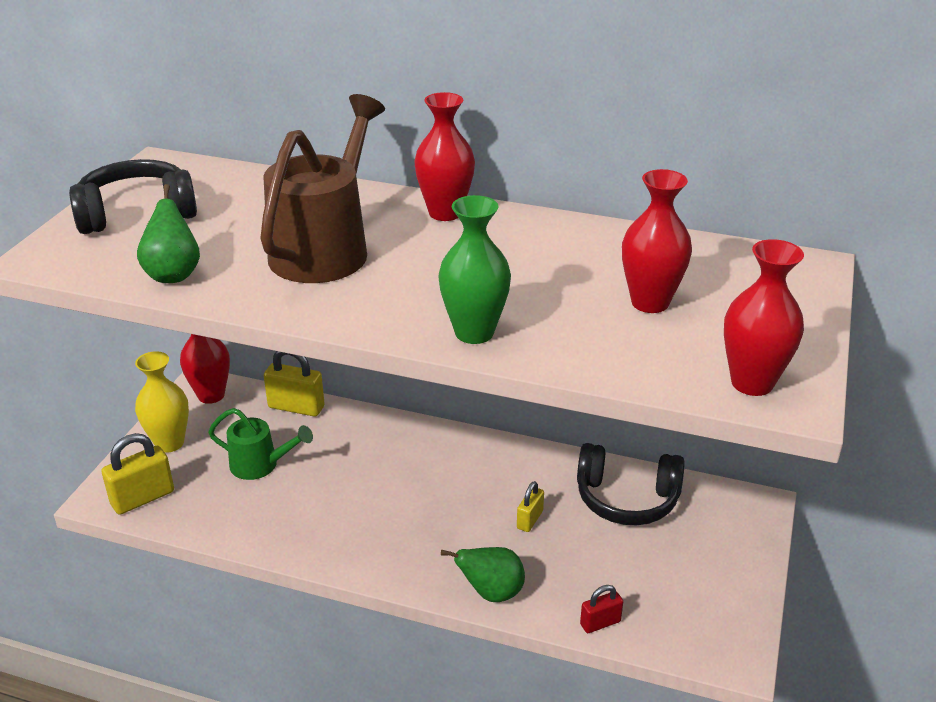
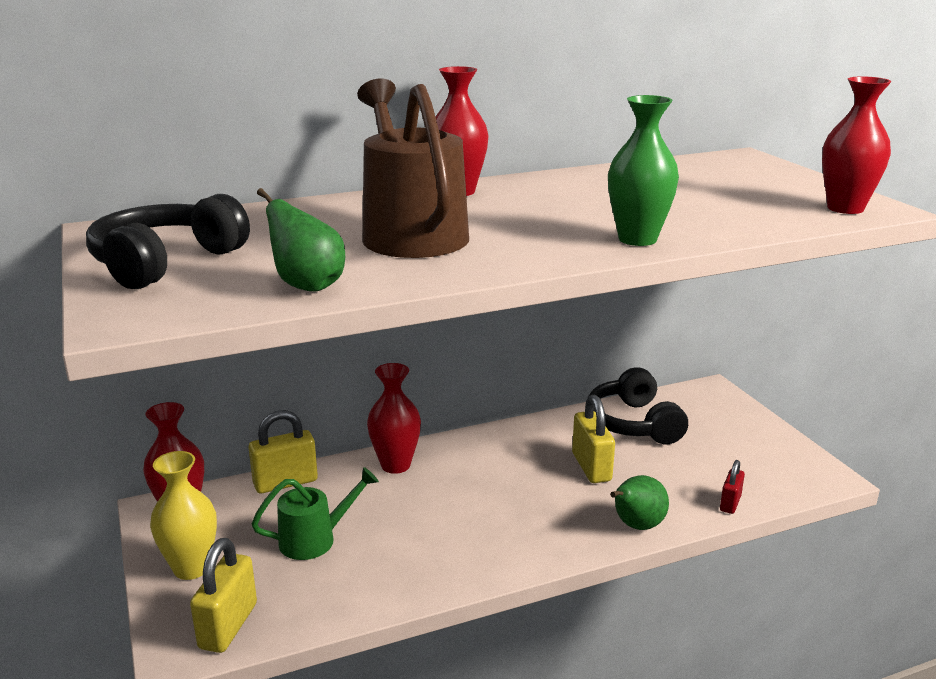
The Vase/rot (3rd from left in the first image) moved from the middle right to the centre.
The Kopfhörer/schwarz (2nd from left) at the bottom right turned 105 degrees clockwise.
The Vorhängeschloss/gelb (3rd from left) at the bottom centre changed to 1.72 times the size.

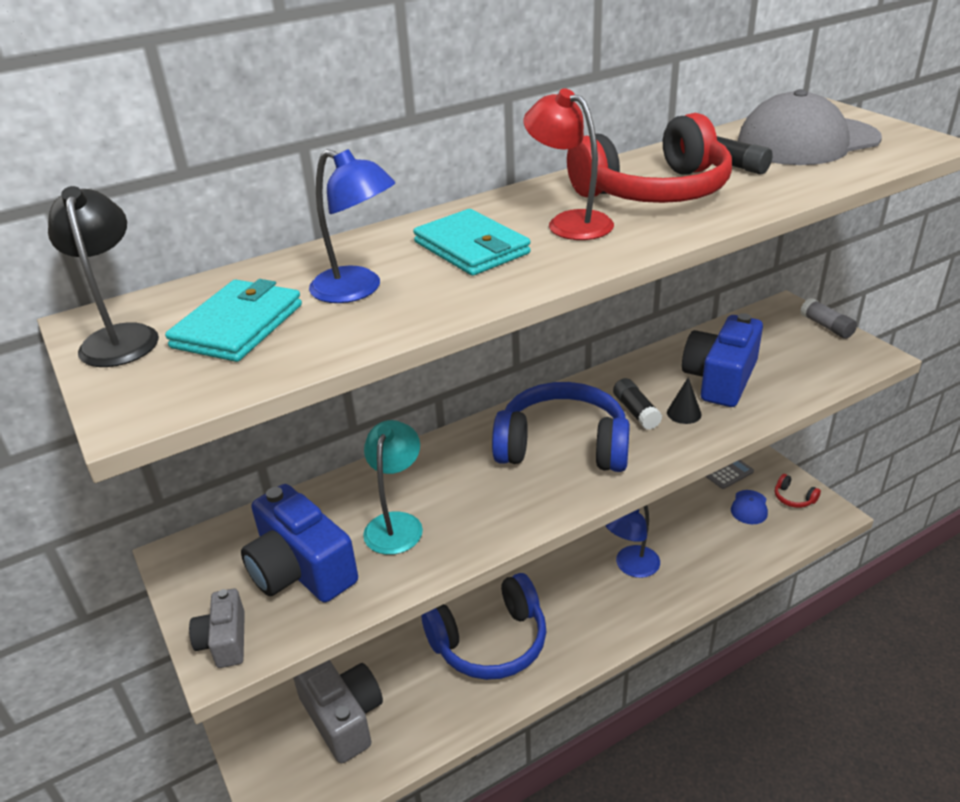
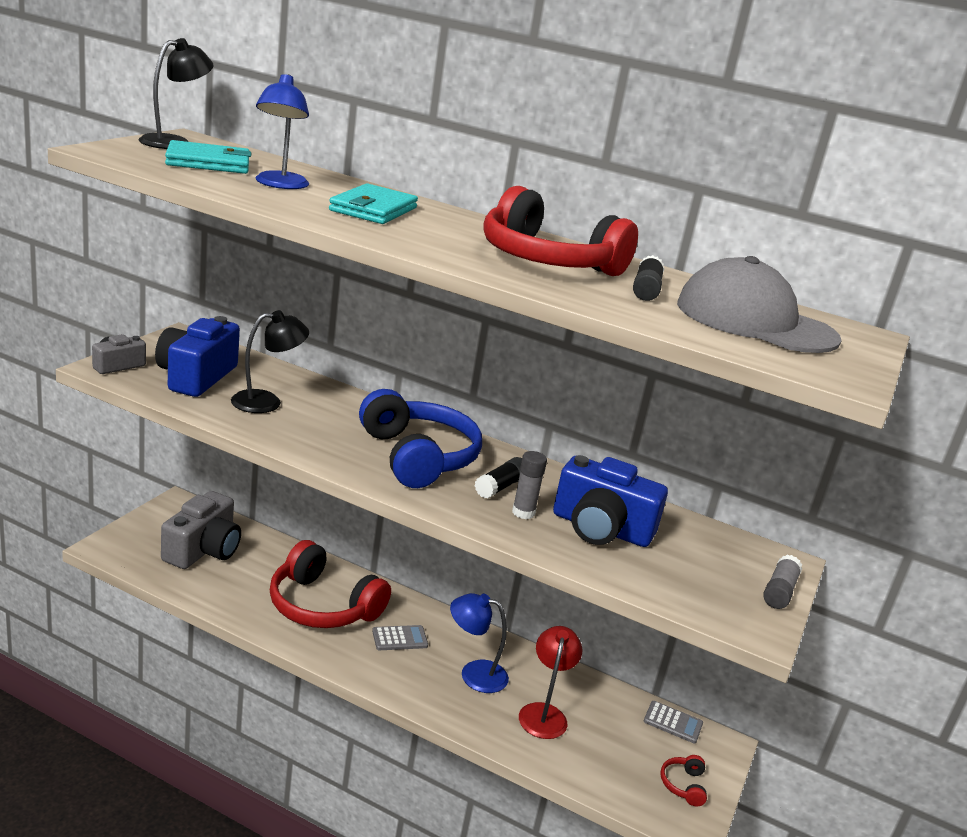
The Lampe/rot moved from the top centre to the bottom centre.
The Kamera/blau (2nd from left) at the middle right turned 150 degrees counterclockwise.
The Kegel/schwarz at the middle right was replaced by the Klebestift/grau (1st from left) at the centre.
The Lampe/türkis at the centre became the Lampe/schwarz (2nd from left) at the middle left.
The Kappe/blau at the middle right disappeared.
The Kopfhörer/blau (1st from left) at the bottom centre became the Kopfhörer/rot (1st from left) at the bottom centre.
The Taschenrechner/grau (1st from left) at the bottom centre appeared.

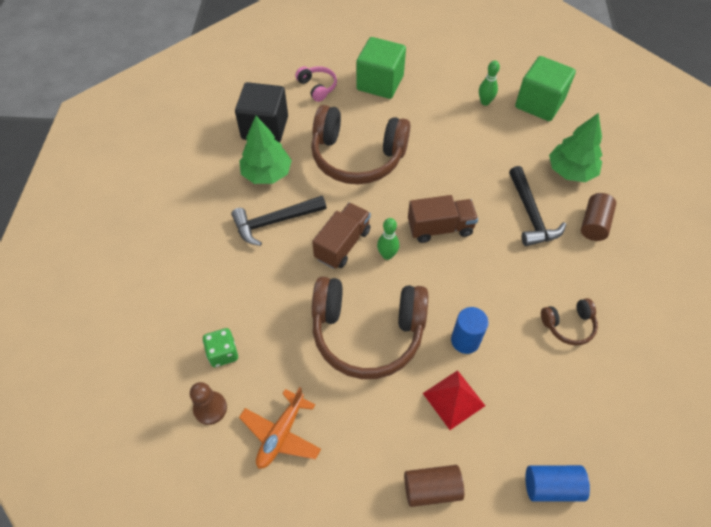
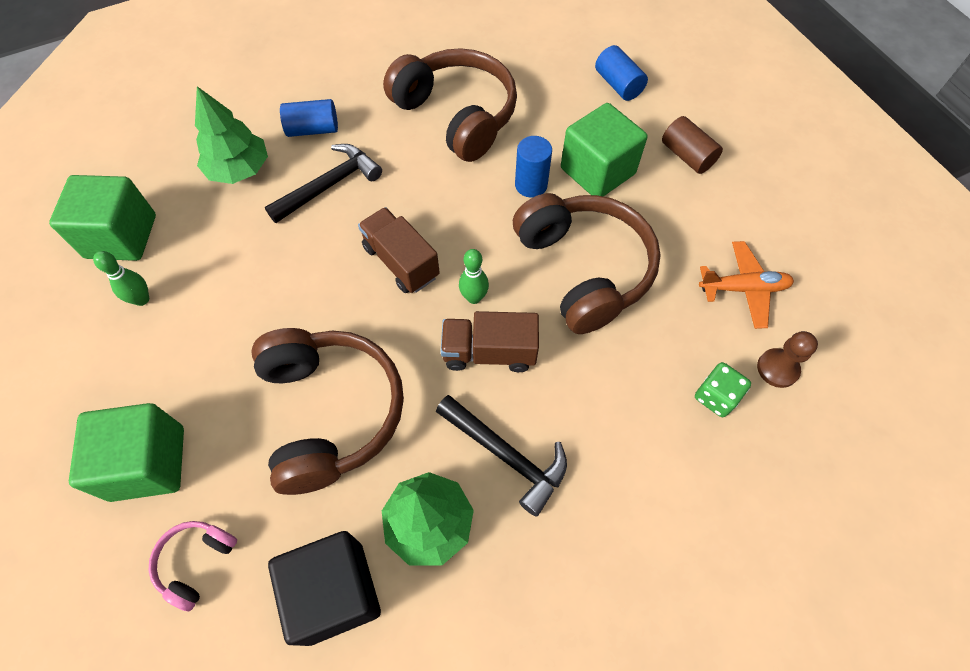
The Vollzylinder/braun (2nd from left) at the middle right became the Vollzylinder/blau (1st from left) at the top left.
The Kopfhörer/braun (3rd from left in the first image) at the middle right changed to 2.20 times the size.
The Pyramide/rot at the bottom centre was replaced by the Kubus/grün (3rd from left) at the top centre.

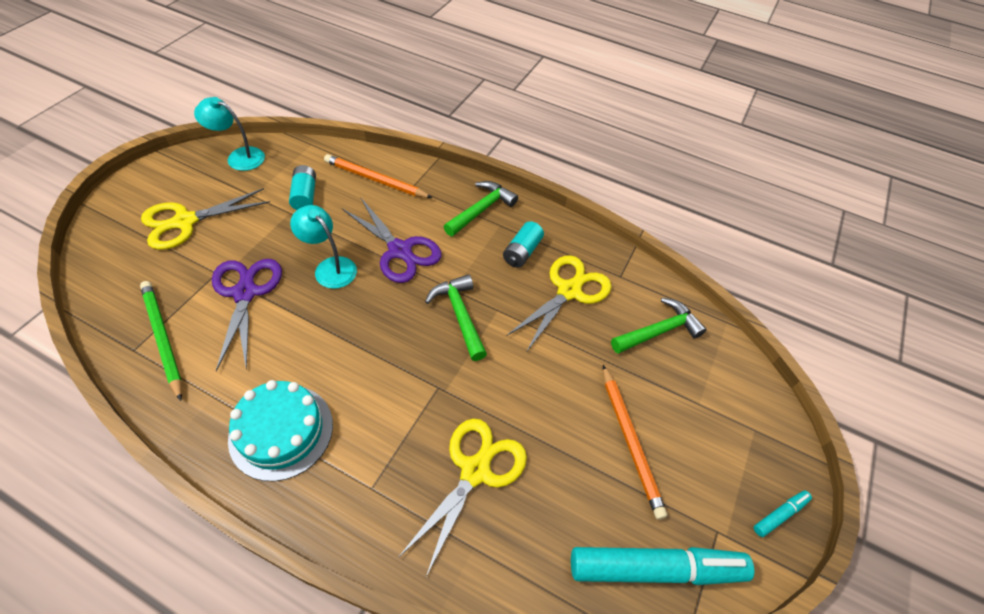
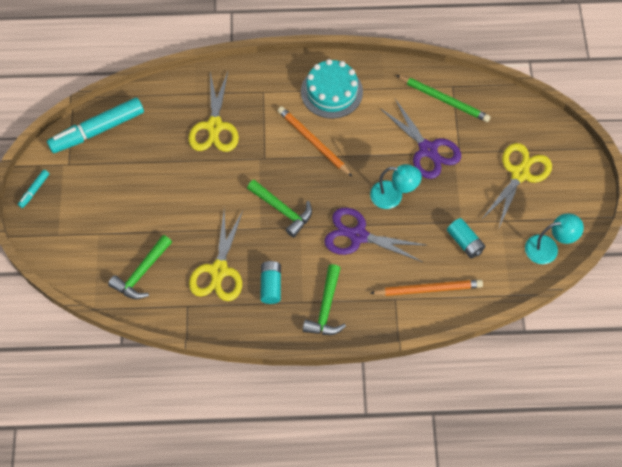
The Bleistift/orange (2nd from left in the first image) moved from the bottom centre to the top centre.

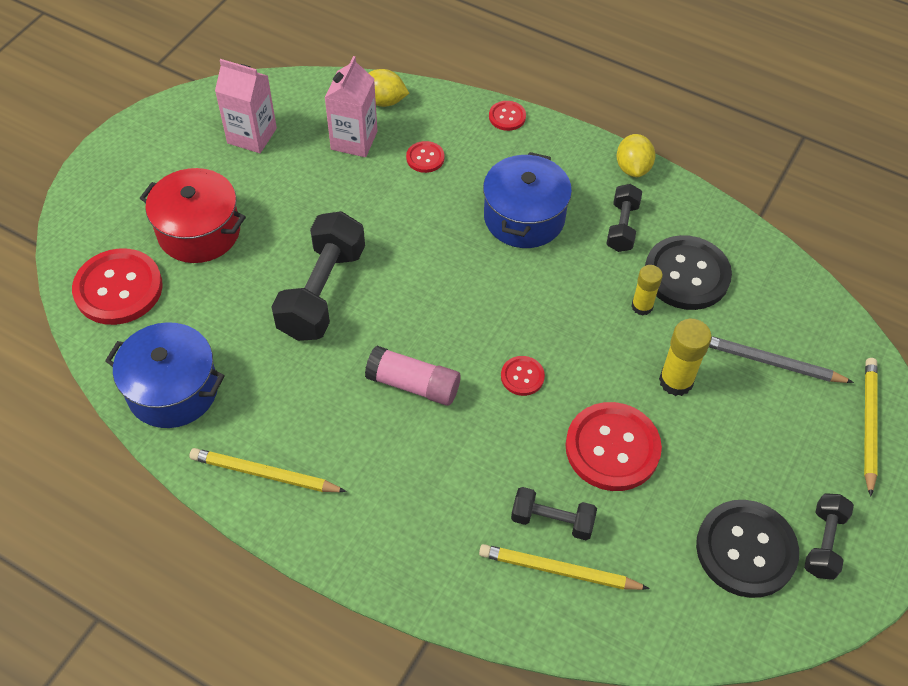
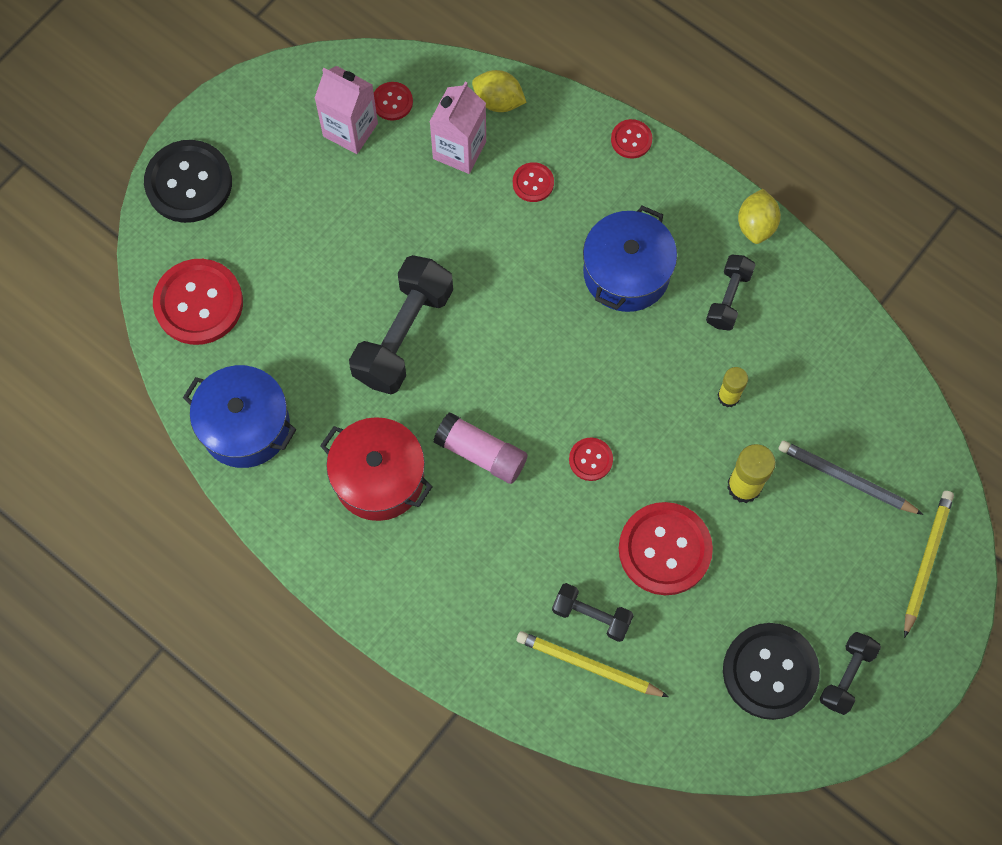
The Kochtopf/rot moved from the top left to the centre.
The Knopf/schwarz (1st from left) moved from the middle right to the top left.
The Bleistift/gelb (1st from left) at the bottom left disappeared.
The Knopf/rot (2nd from left) at the top centre appeared.

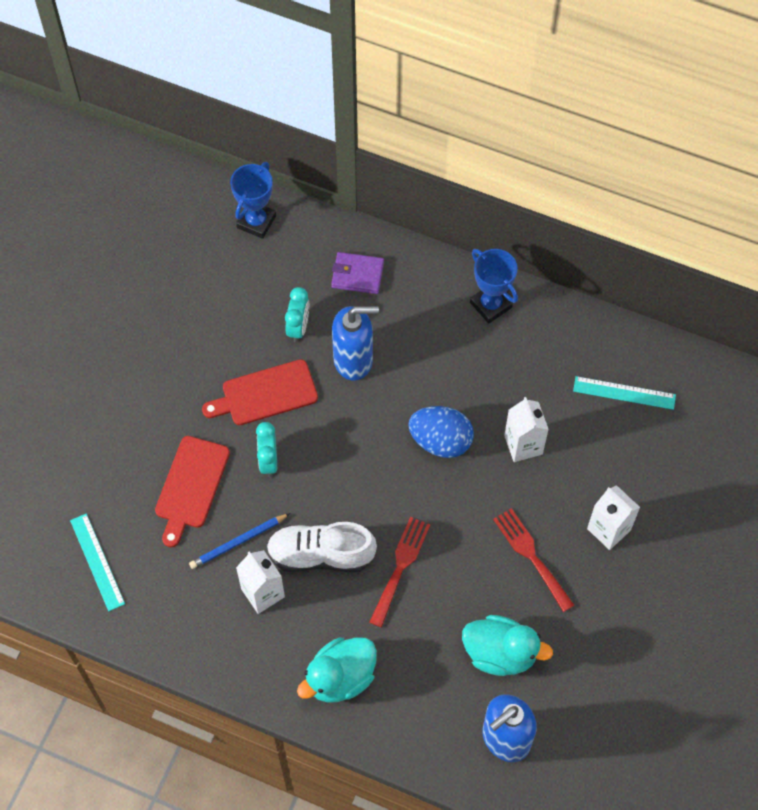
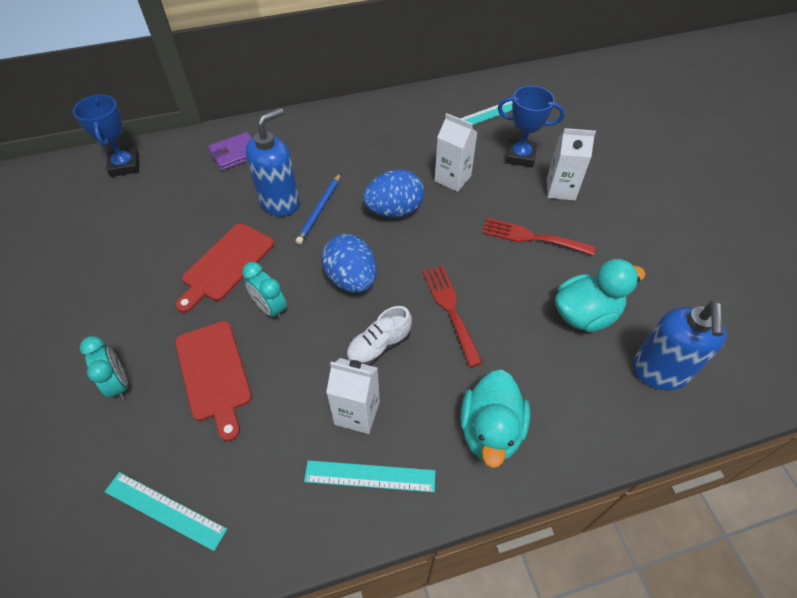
The Pokal/blau (2nd from left) moved from the centre to the top centre.
The Wecker/türkis (2nd from left in the first image) moved from the centre to the middle left.
The Bleistift/blau moved from the bottom left to the centre.
The Schuh/weiß at the bottom centre changed to 0.64 times the size.
The Ei/blau (1st from left) at the centre appeared.
The Lineal/türkis (2nd from left) at the bottom centre appeared.

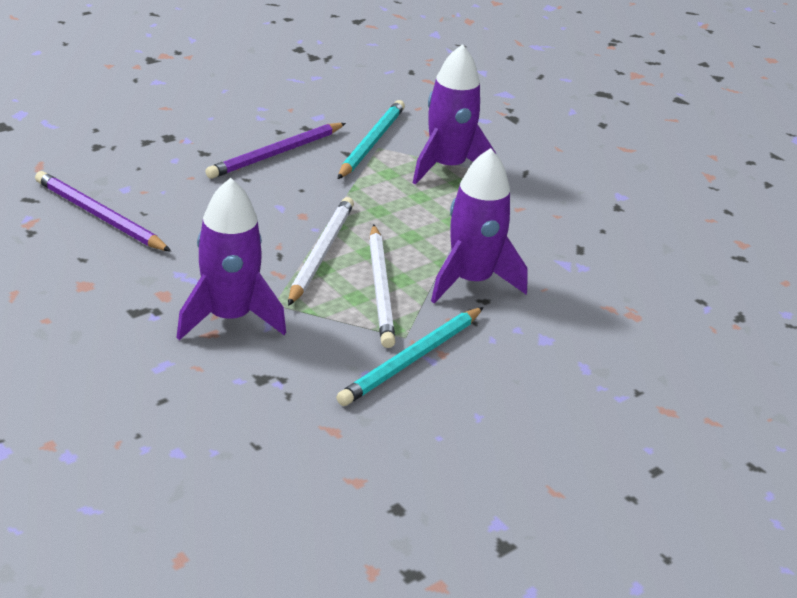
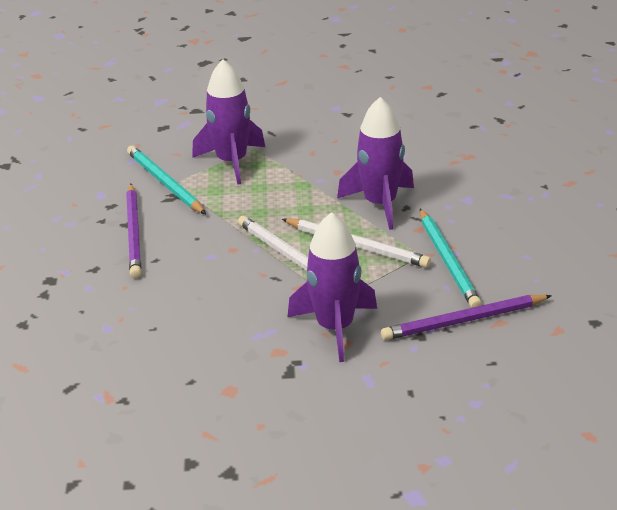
The Bleistift/lila (1st from left in the first image) moved from the middle left to the middle right.

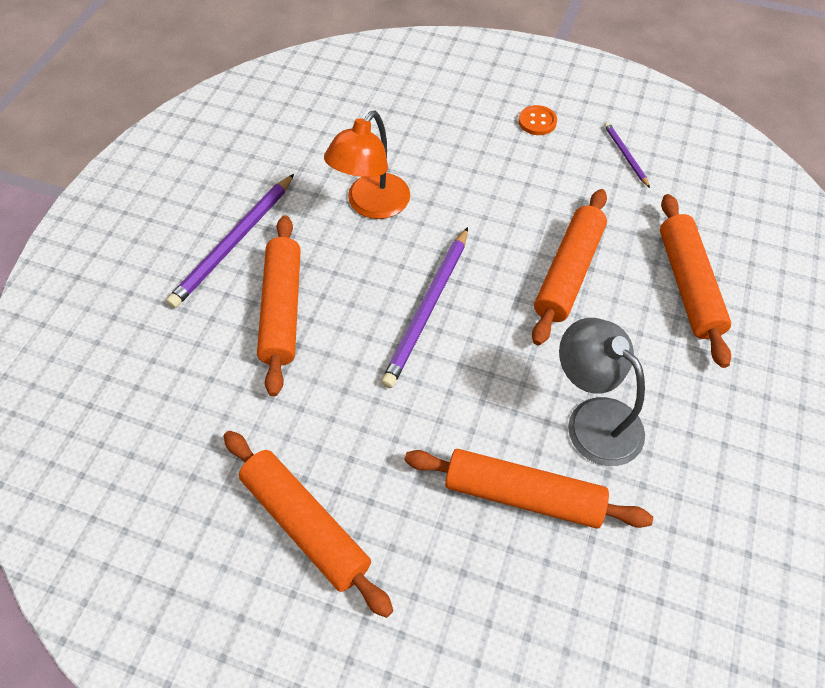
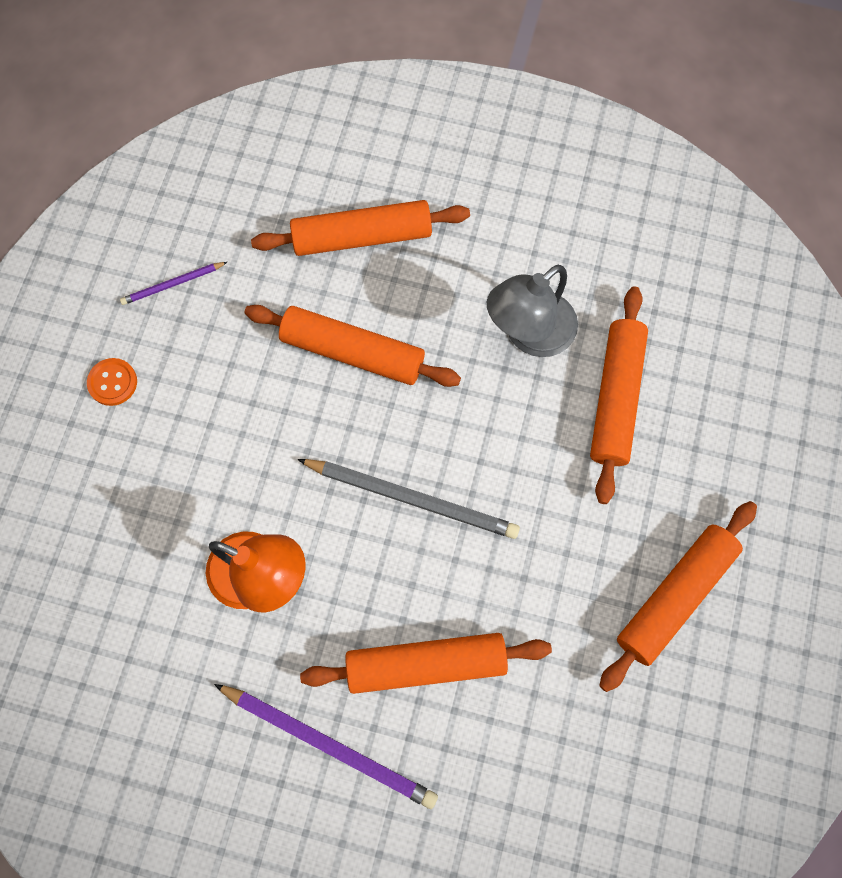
The Bleistift/lila (2nd from left) at the centre became the Bleistift/grau at the centre.

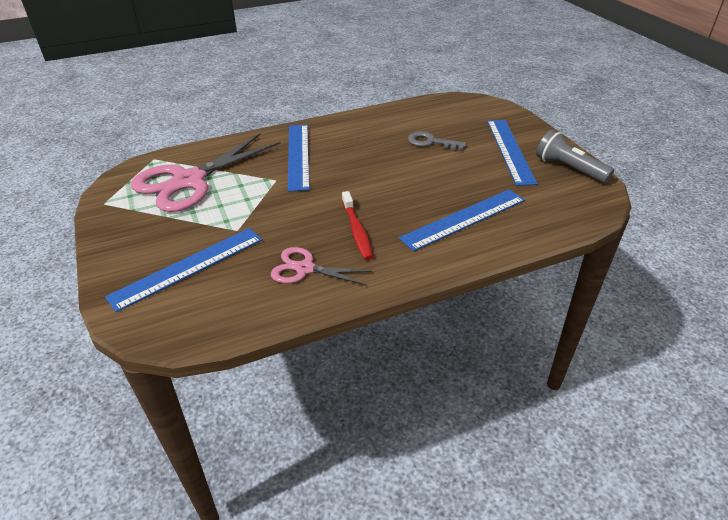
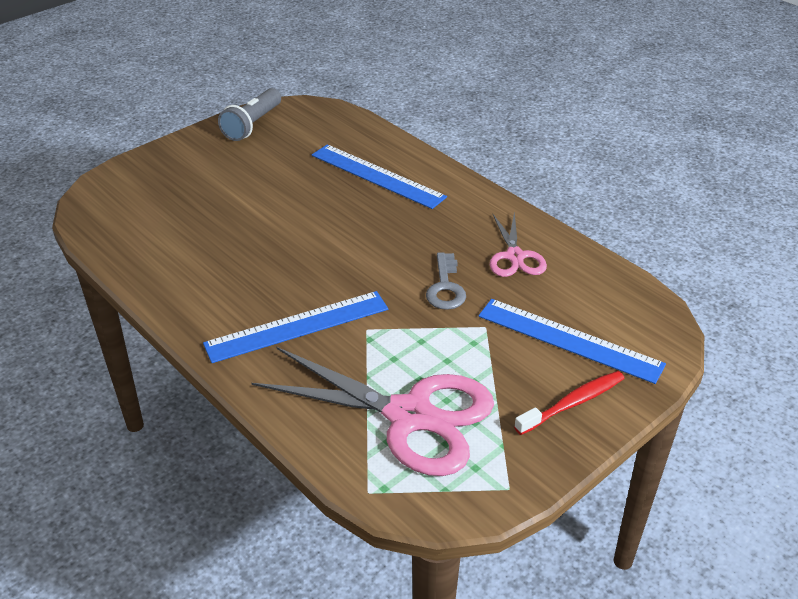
The Lineal/blau (4th from left) at the top right disappeared.
The Schlüssel/grau moved from the top centre to the centre.
The Zahnbürste/rot moved from the centre to the bottom right.

